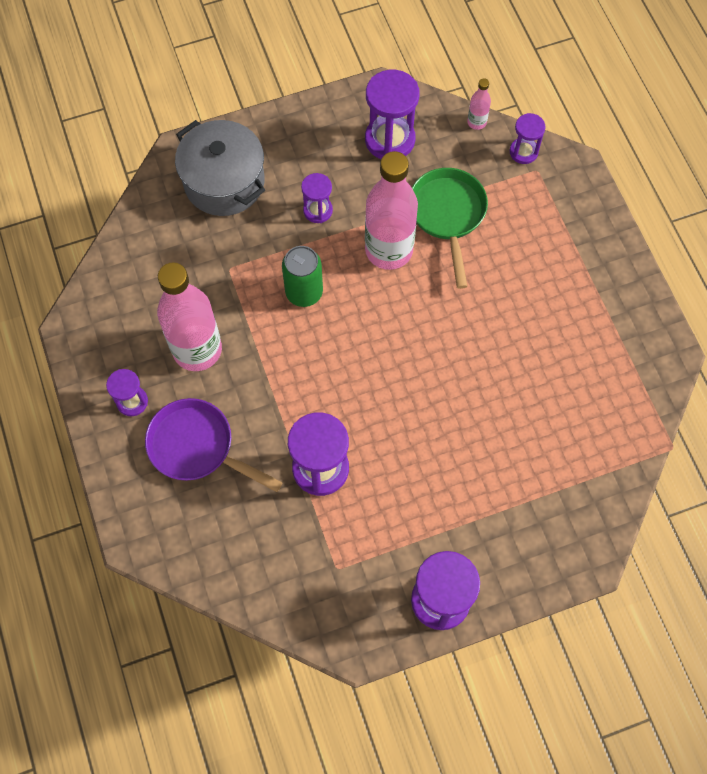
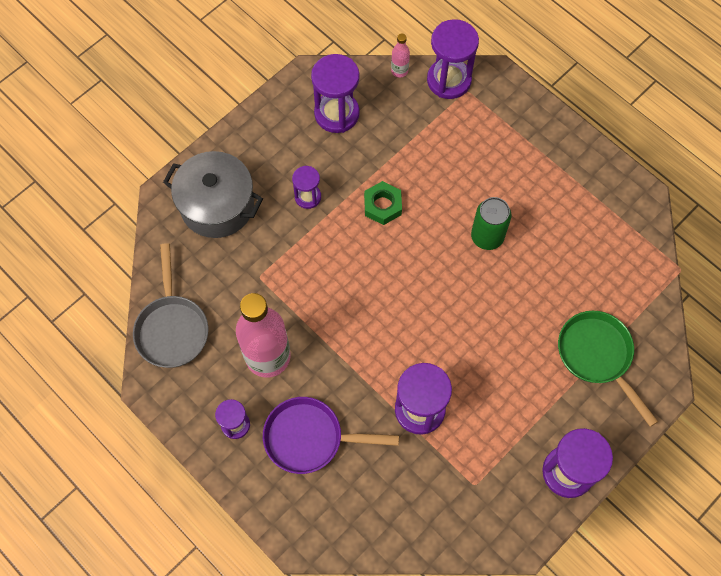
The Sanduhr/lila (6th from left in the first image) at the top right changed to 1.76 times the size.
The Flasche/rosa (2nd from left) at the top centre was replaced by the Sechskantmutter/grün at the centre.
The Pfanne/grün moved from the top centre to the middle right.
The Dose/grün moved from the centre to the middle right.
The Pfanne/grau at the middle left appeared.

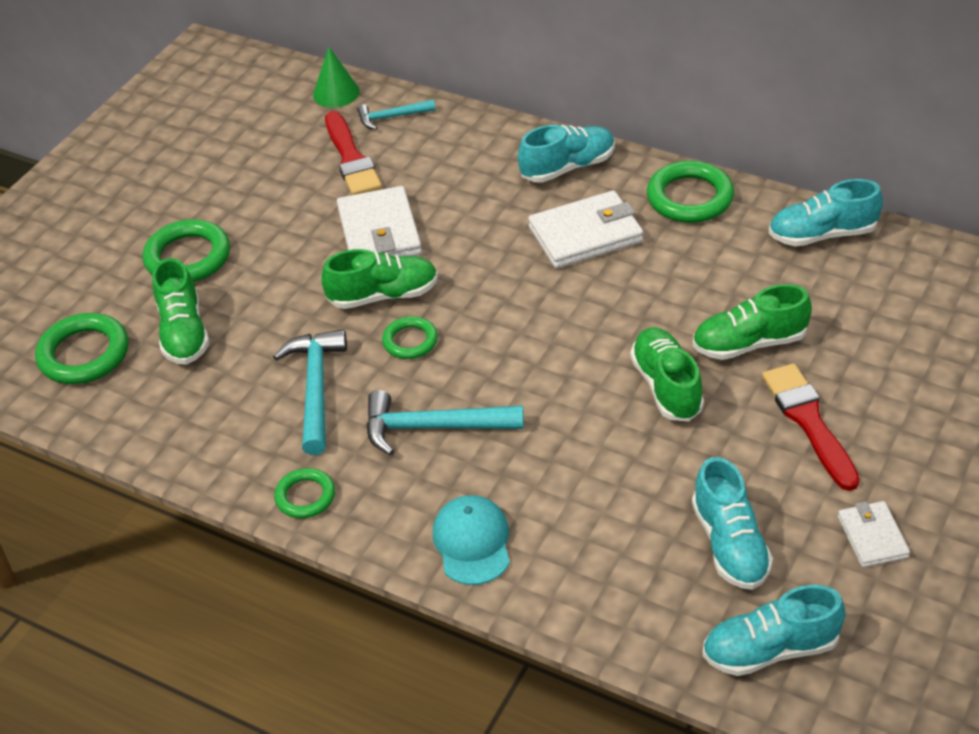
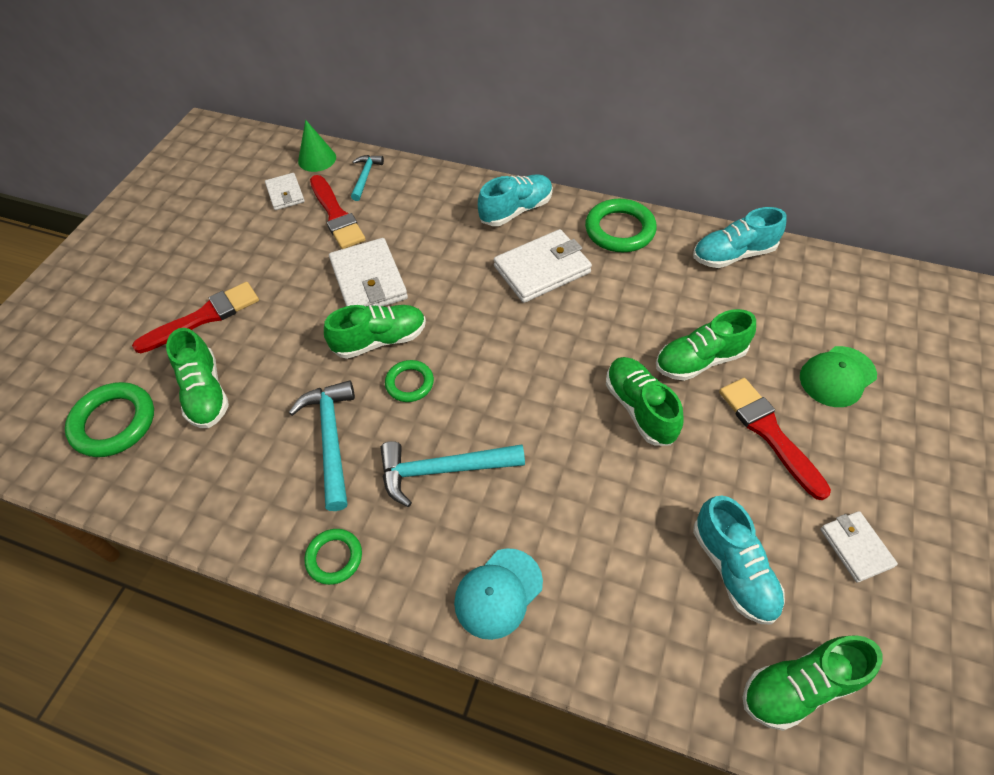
The Hammer/türkis (2nd from left) at the top centre turned 120 degrees clockwise.
The Ring/grün (2nd from left) at the middle left was replaced by the Pinsel/rot (1st from left) at the middle left.
The Kappe/türkis at the bottom centre turned 120 degrees counterclockwise.
The Schuh/türkis (3rd from left) at the bottom right became the Schuh/grün (5th from left) at the bottom right.
The Geldbörse/weiß (1st from left) at the top left appeared.
The Kappe/grün at the middle right appeared.

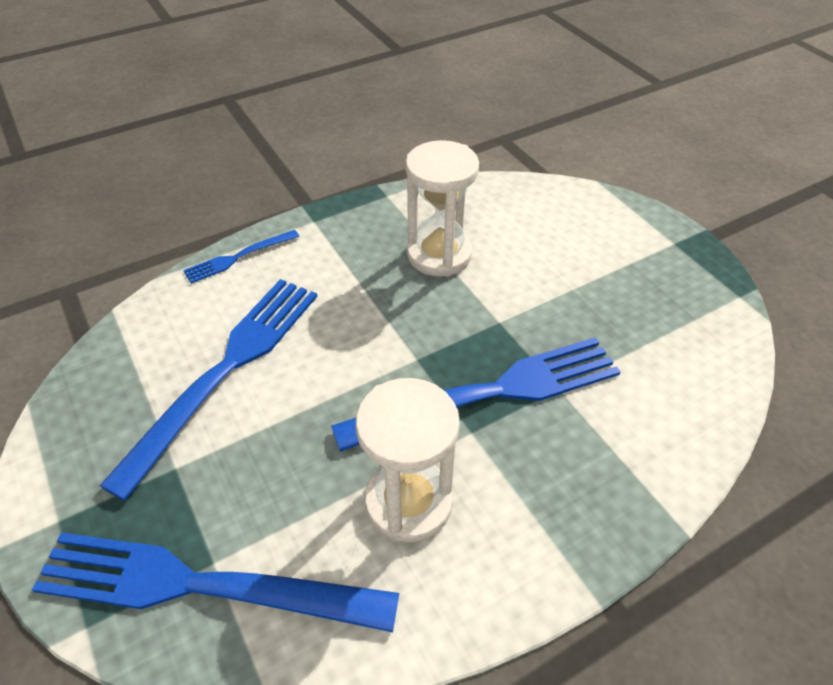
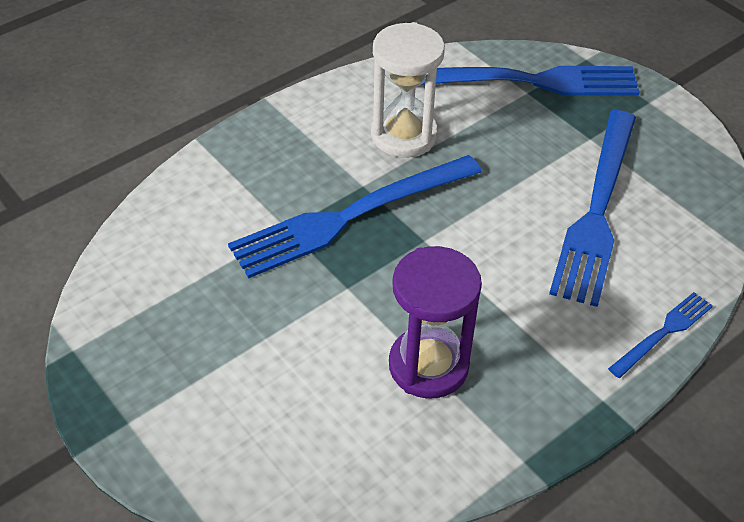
The Sanduhr/weiß (2nd from left) at the top centre became the Sanduhr/lila at the centre.

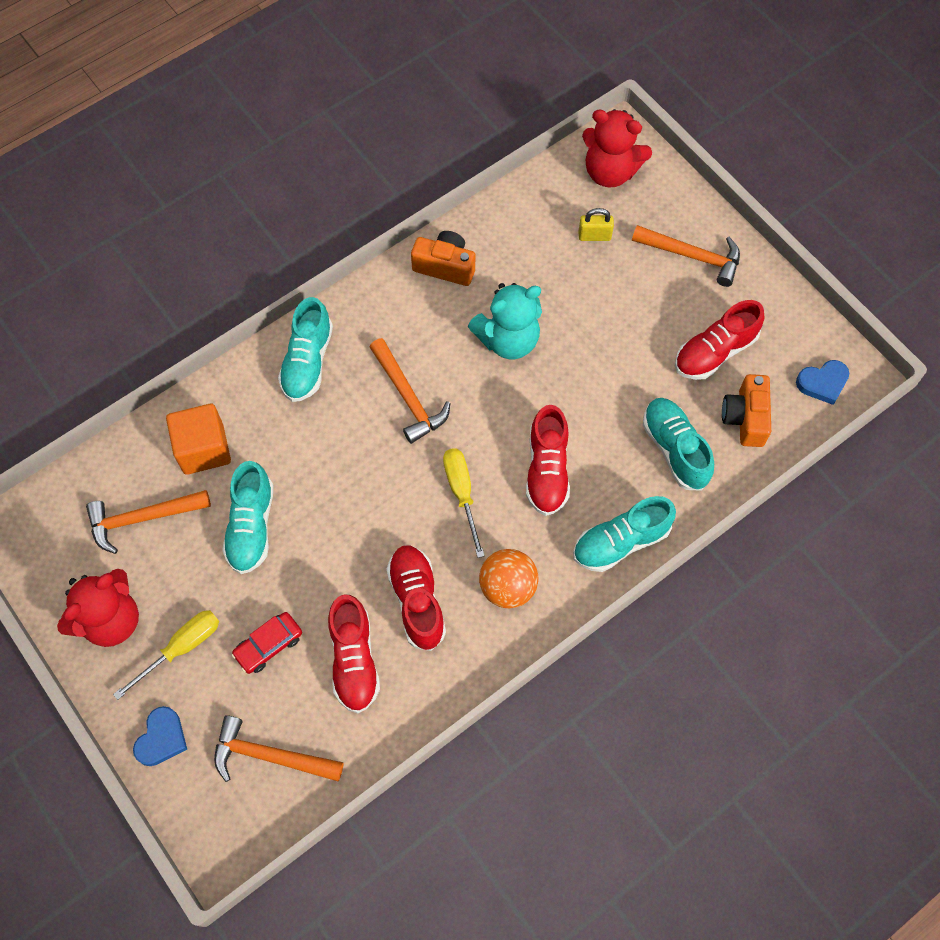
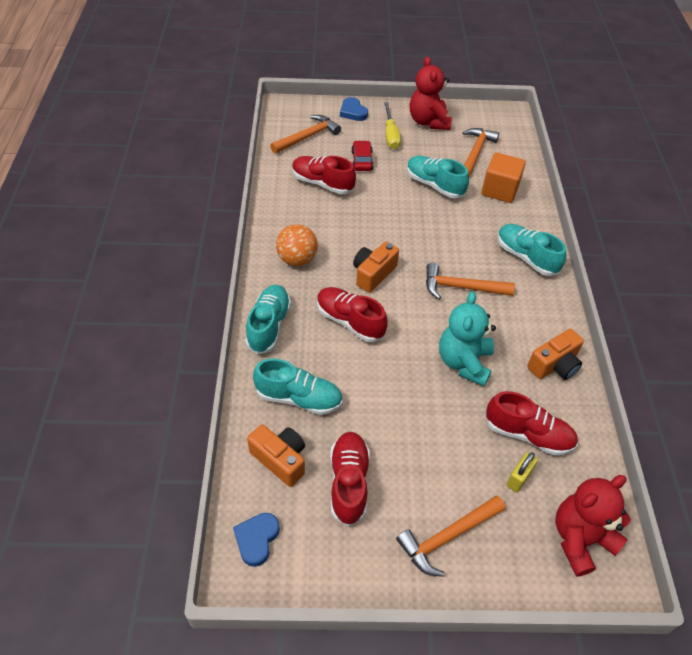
The Schraubenzieher/gelb (2nd from left) at the centre was replaced by the Kamera/orange (2nd from left) at the centre.
The Schuh/rot (2nd from left in the first image) moved from the centre to the middle right.

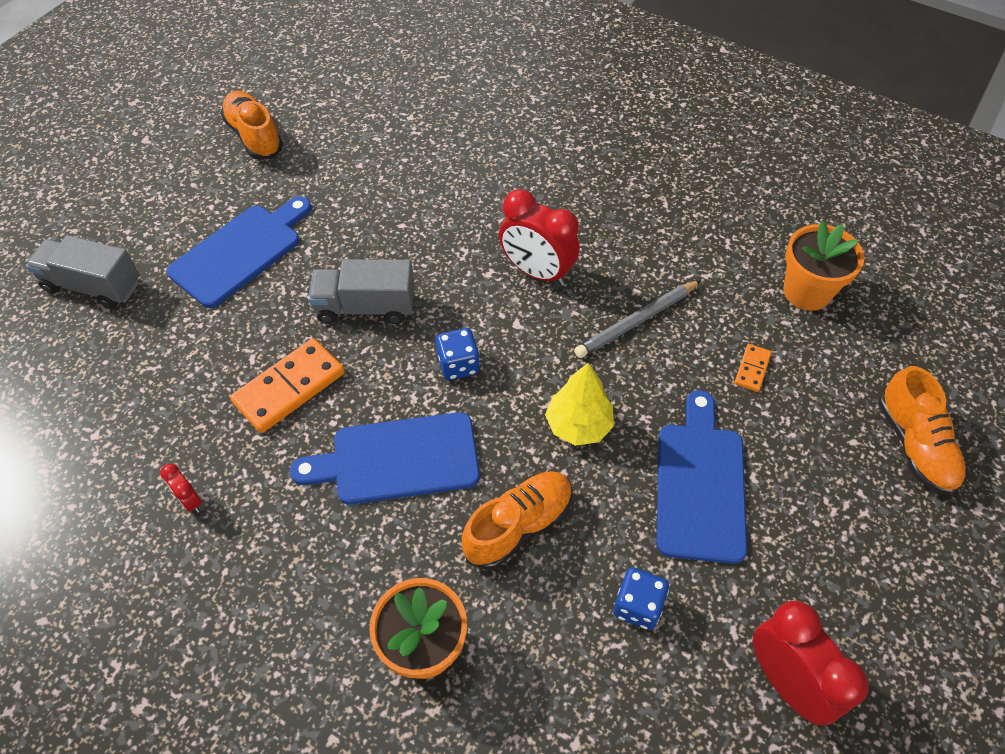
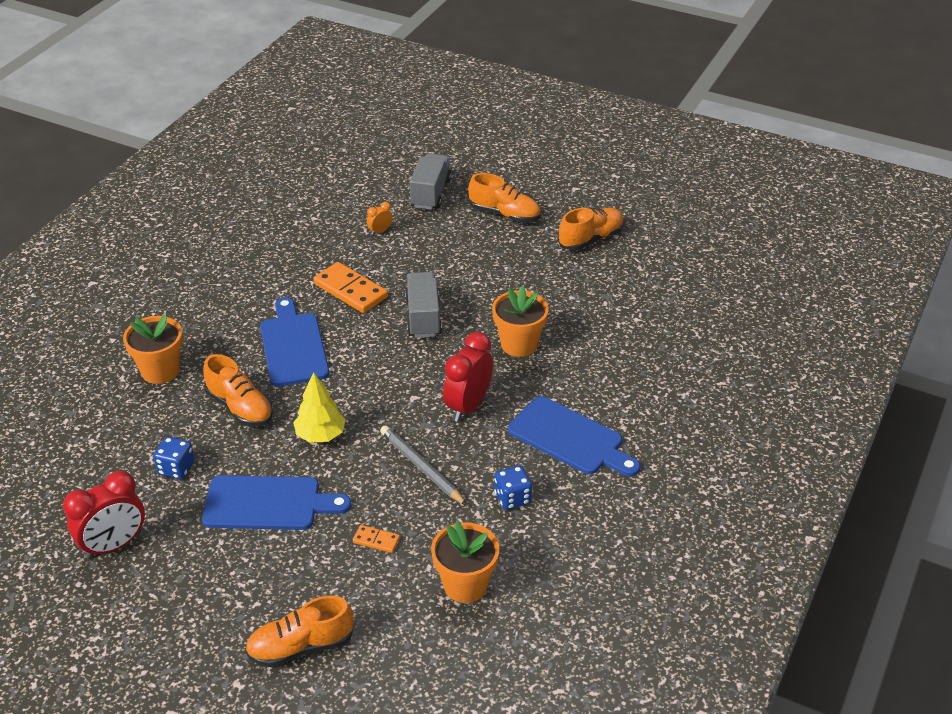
The Schneidebrett/blau (1st from left in the first image) moved from the middle left to the centre.
The Spielwürfel/blau (1st from left in the first image) moved from the centre to the bottom centre.
The Wecker/rot (1st from left) at the middle left disappeared.
The Schuh/orange (3rd from left) at the top centre appeared.
The Wecker/orange at the top centre appeared.
The Blumentopf/orange (3rd from left) at the centre appeared.

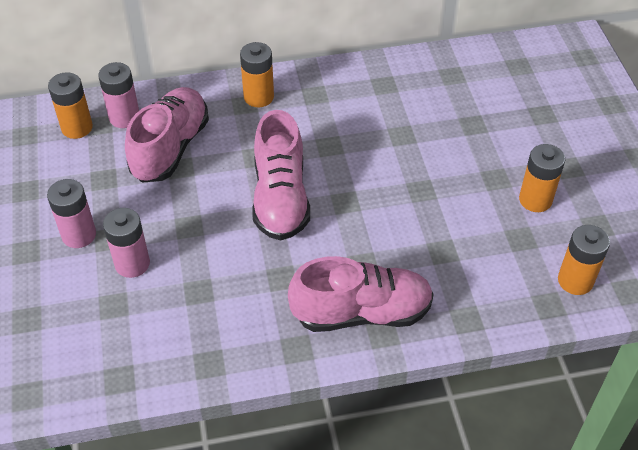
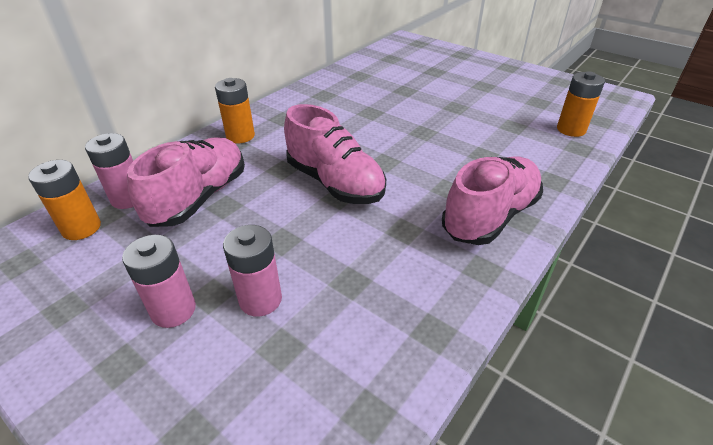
The Schuh/rosa (1st from left) at the top left turned 45 degrees clockwise.
The Batterie/orange (3rd from left) at the middle right disappeared.

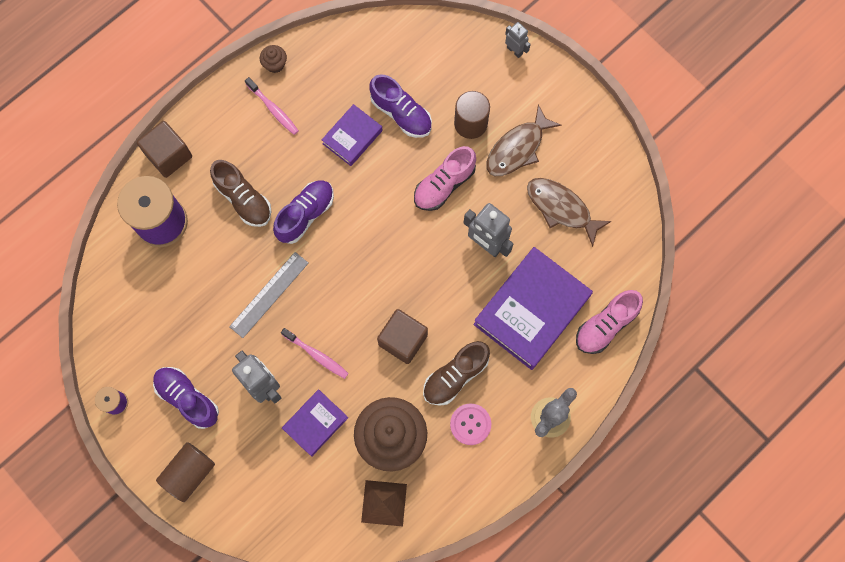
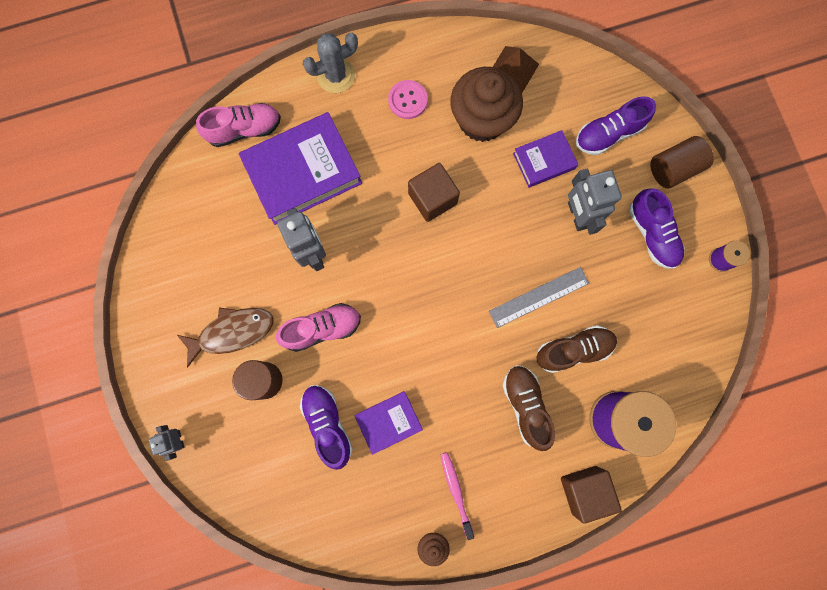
The Fisch/braun (2nd from left) at the middle right disappeared.
The Schuh/lila (2nd from left) moved from the centre to the top right.
The Zahnbürste/rosa (2nd from left) at the centre disappeared.
The Schuh/braun (2nd from left) moved from the centre to the middle right.

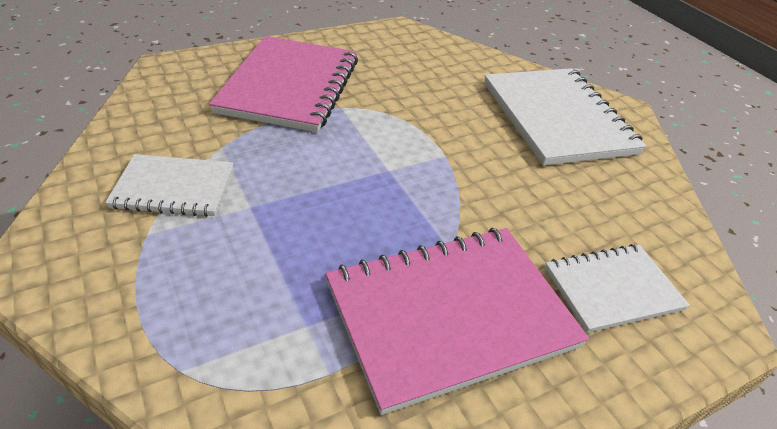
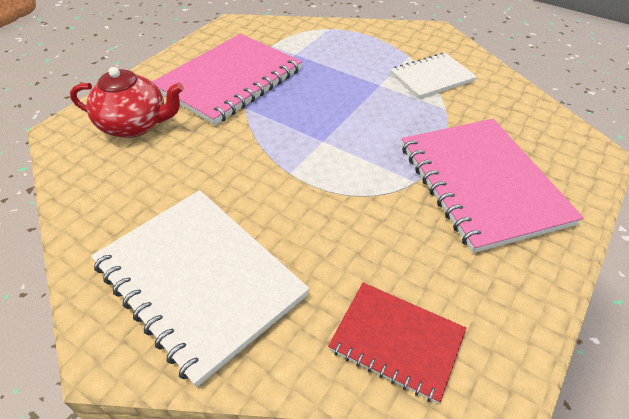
The Notizbuch/weiß (3rd from left) at the bottom right was replaced by the Teekanne/rot at the top left.
The Notizbuch/rot at the bottom centre appeared.

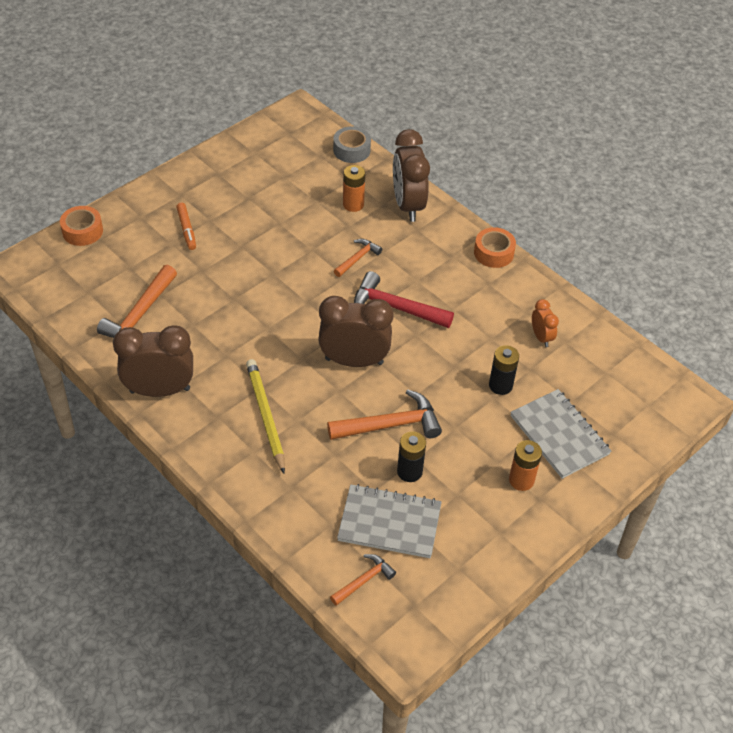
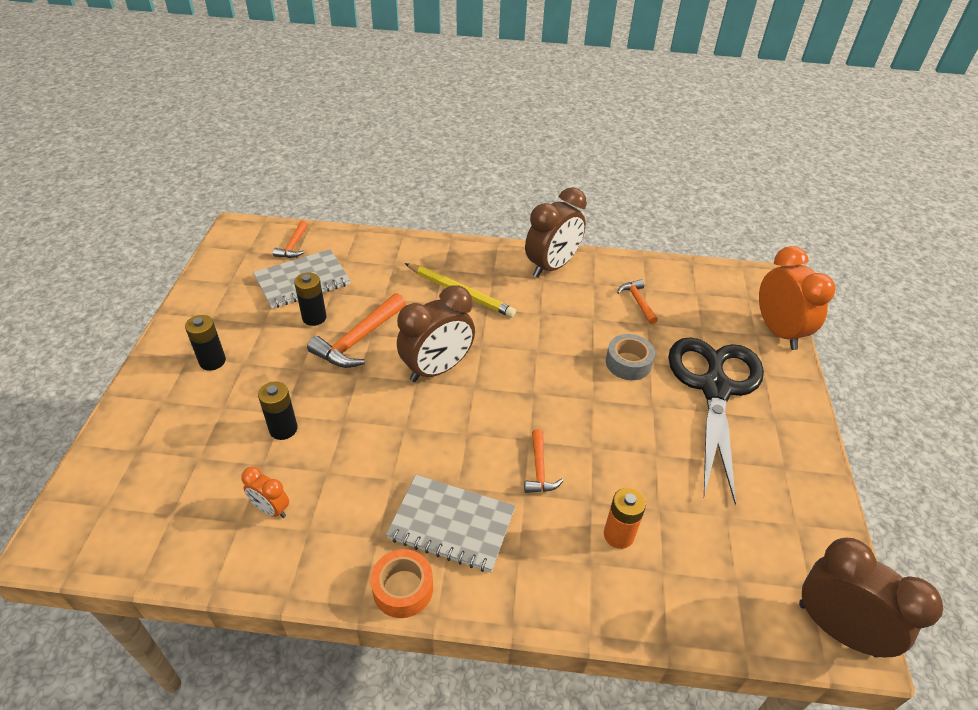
The Klebeband/grau moved from the top centre to the centre.
The Wecker/braun (3rd from left) moved from the top centre to the bottom right.
The Filzstift/orange at the top left was replaced by the Schere/schwarz at the middle right.
The Klebeband/orange (1st from left) at the top left was replaced by the Wecker/orange (2nd from left) at the middle right.
The Hammer/orange (1st from left in the first image) at the middle left changed to 0.57 times the size.
The Hammer/rot at the centre disappeared.
The Notizbuch/grau (2nd from left) moved from the middle right to the bottom centre.
The Batterie/orange (2nd from left) at the middle right became the Batterie/schwarz (1st from left) at the middle left.

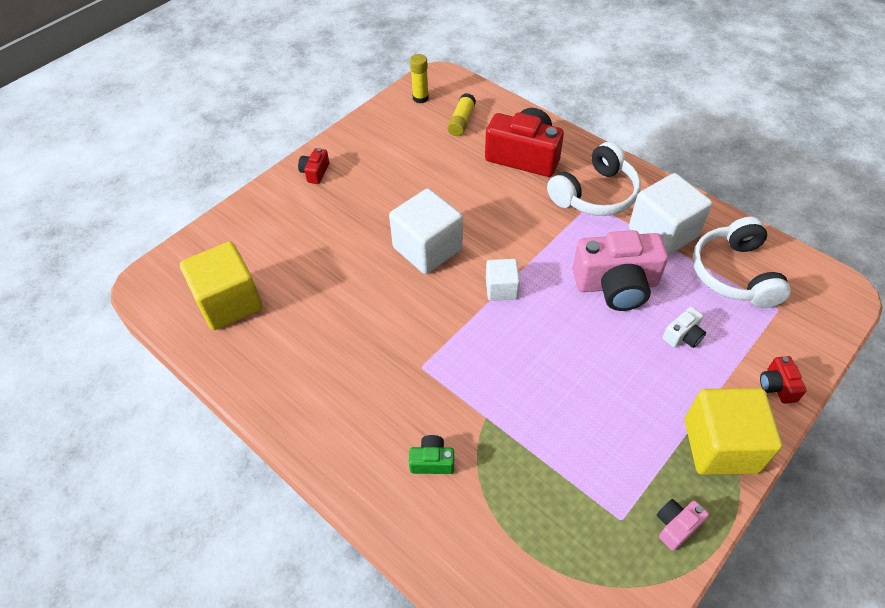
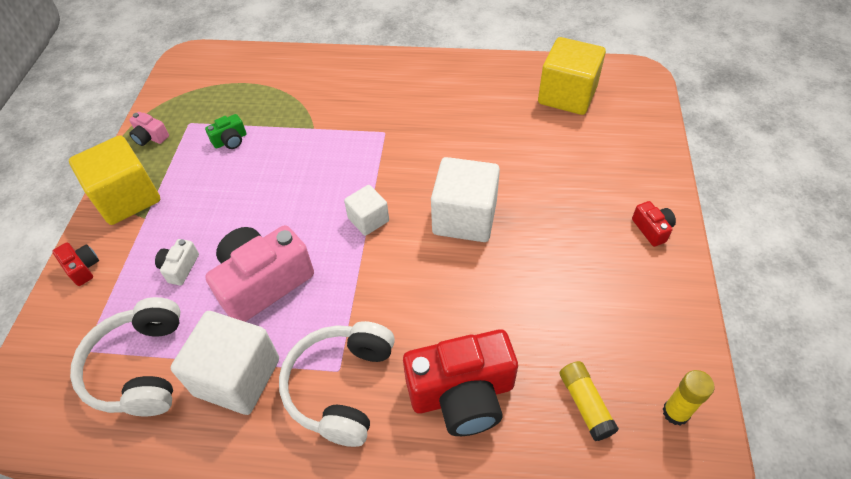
The Kopfhörer/weiß (2nd from left in the first image) at the middle right turned 150 degrees counterclockwise.
The Kamera/grün moved from the bottom centre to the top left.
The Kamera/rosa (2nd from left in the first image) at the bottom right turned 105 degrees clockwise.

